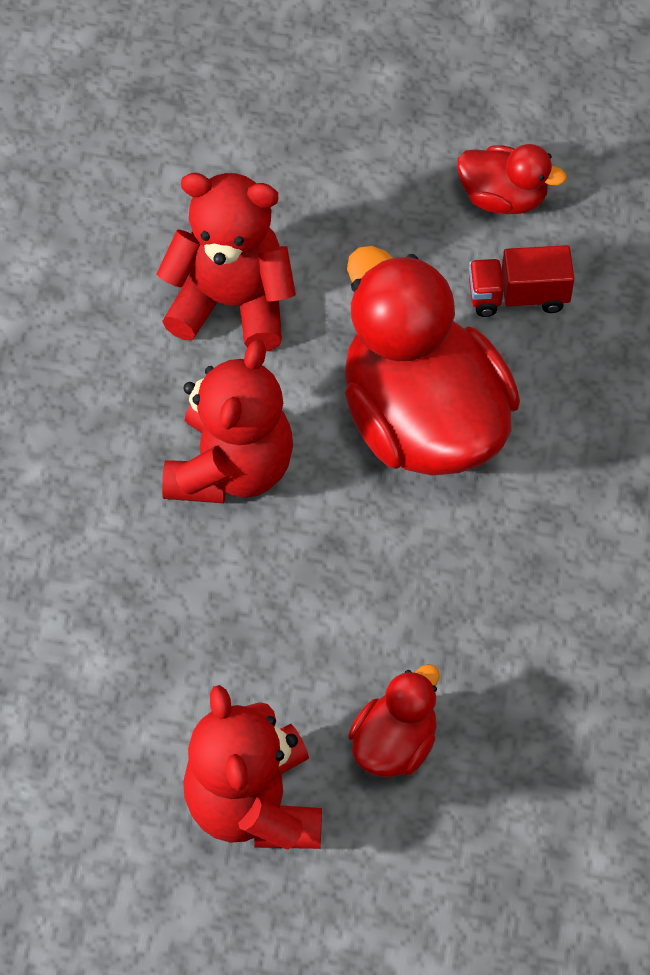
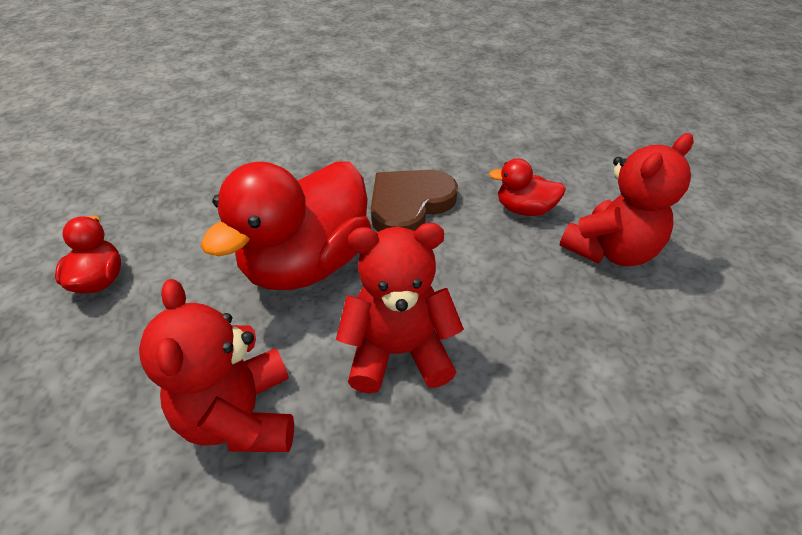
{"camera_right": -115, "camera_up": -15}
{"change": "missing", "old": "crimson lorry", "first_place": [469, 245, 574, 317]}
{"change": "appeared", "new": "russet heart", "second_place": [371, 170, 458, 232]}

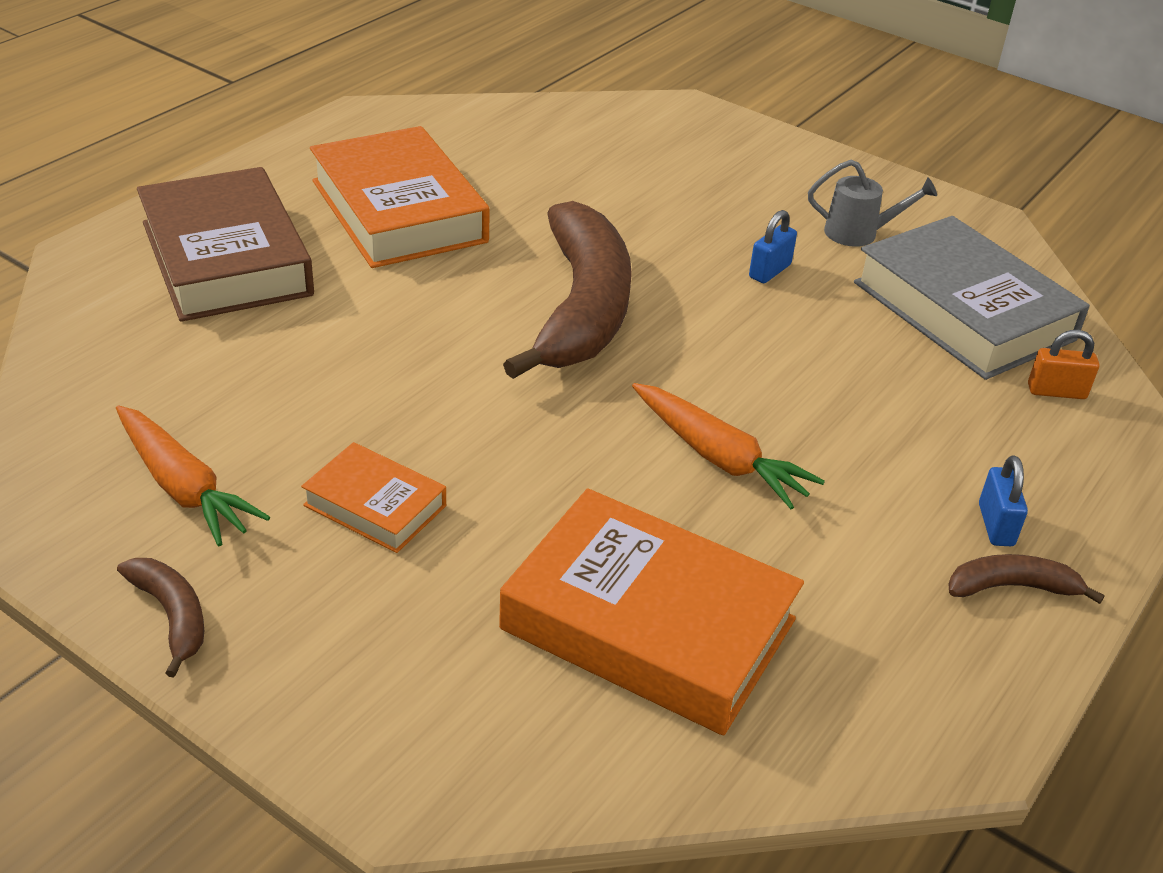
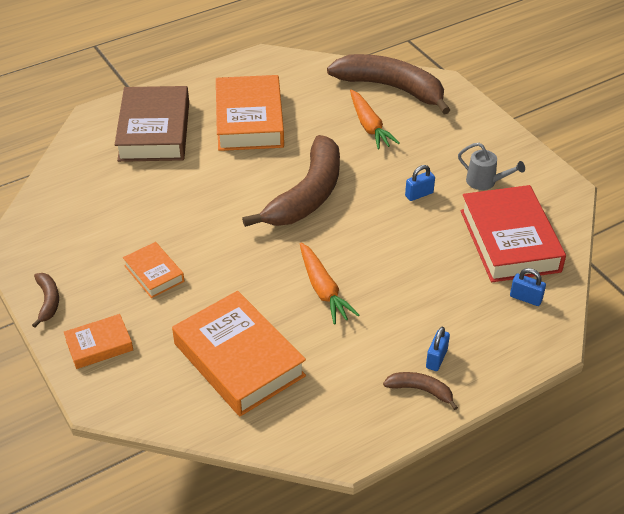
{"camera_right": 25, "camera_up": 5}
{"change": "colour", "old": "grey hardcover", "new": "crimson hardcover", "first_place": [854, 216, 1090, 380], "second_place": [460, 185, 566, 282]}
{"change": "colour", "old": "bright orange padlock", "new": "royal blue padlock", "first_place": [1028, 330, 1099, 399], "second_place": [510, 268, 546, 306]}
{"change": "relocated", "old": "bright orange root vegetable", "first_place": [116, 405, 270, 546], "second_place": [350, 89, 400, 149]}
{"change": "appeared", "new": "russet banana", "second_place": [327, 54, 450, 114]}
{"change": "appeared", "new": "bright orange hardcover", "second_place": [64, 314, 133, 369]}

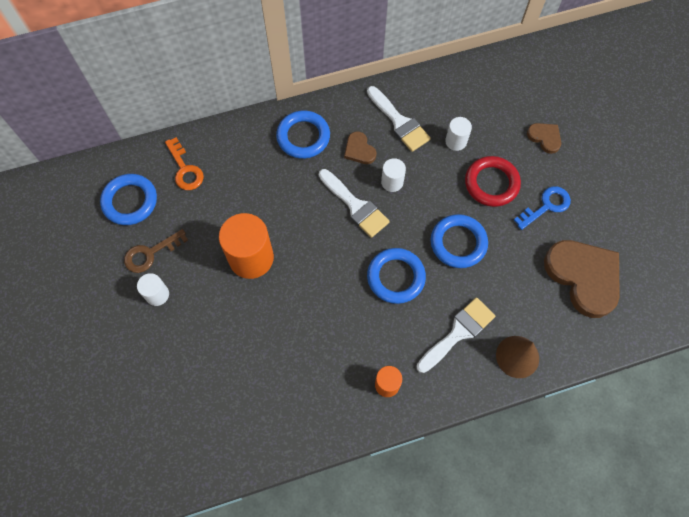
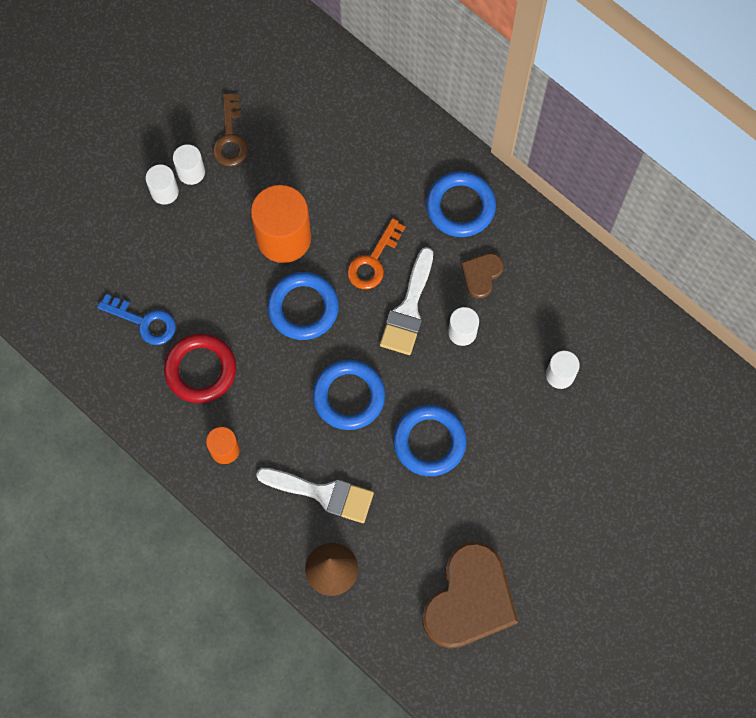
{"camera_right": 60, "camera_up": 5}
{"change": "missing", "old": "snow-white paintbrush", "first_place": [367, 86, 431, 152]}
{"change": "missing", "old": "russet heart", "first_place": [527, 123, 561, 154]}
{"change": "relocated", "old": "bright orange latchkey", "first_place": [165, 137, 204, 190], "second_place": [347, 218, 406, 289]}
{"change": "relocated", "old": "crimson torus", "first_place": [465, 156, 521, 207], "second_place": [164, 333, 236, 403]}
{"change": "relocated", "old": "royal blue torus", "first_place": [100, 174, 157, 225], "second_place": [267, 272, 339, 340]}
{"change": "relocated", "old": "royal blue latchkey", "first_place": [514, 186, 571, 230], "second_place": [97, 294, 176, 345]}
{"change": "spun", "old": "russet latchkey", "first_place": [124, 229, 188, 273], "second_place": [213, 93, 248, 166], "degrees": -120}
{"change": "appeared", "new": "snow-white cylinder shape", "second_place": [145, 164, 179, 205]}

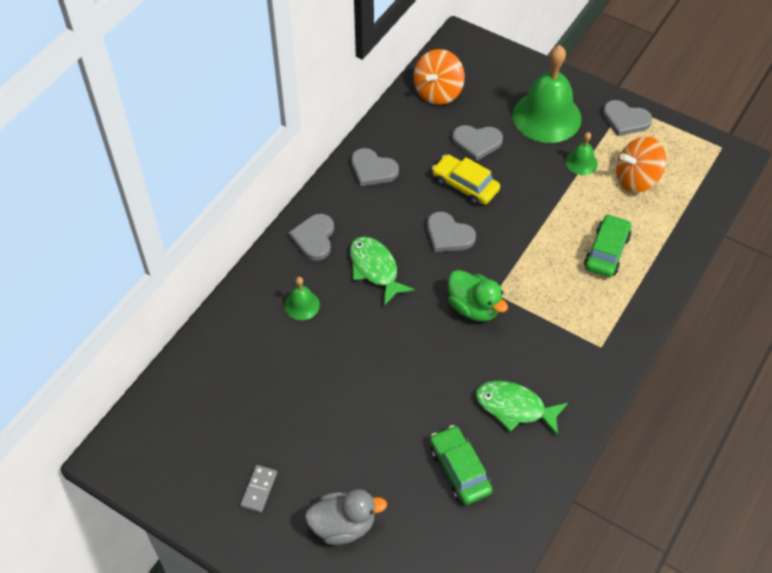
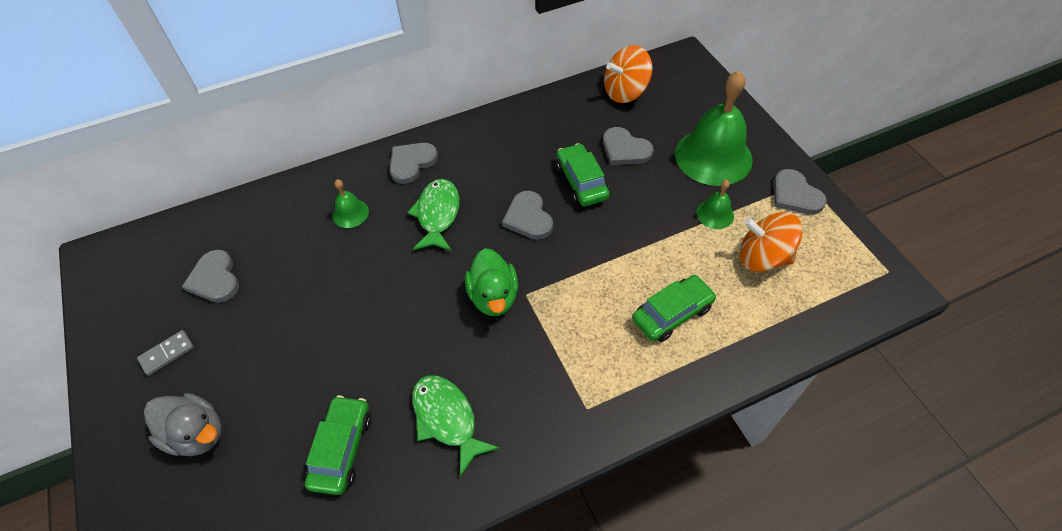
{"camera_right": 35, "camera_up": 0}
{"change": "relocated", "old": "grey heart", "first_place": [351, 148, 399, 186], "second_place": [182, 250, 239, 303]}
{"change": "colour", "old": "yellow toy car", "new": "leaf-green toy car", "first_place": [432, 154, 500, 206], "second_place": [556, 143, 610, 206]}

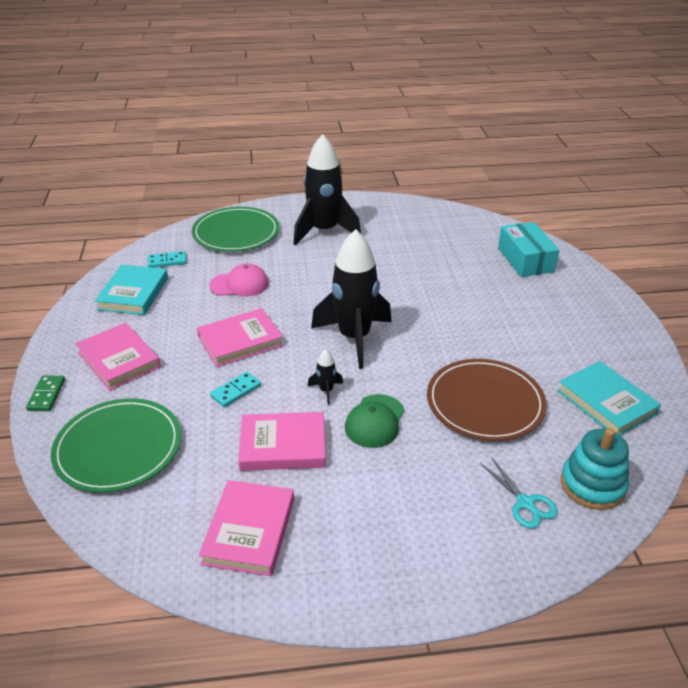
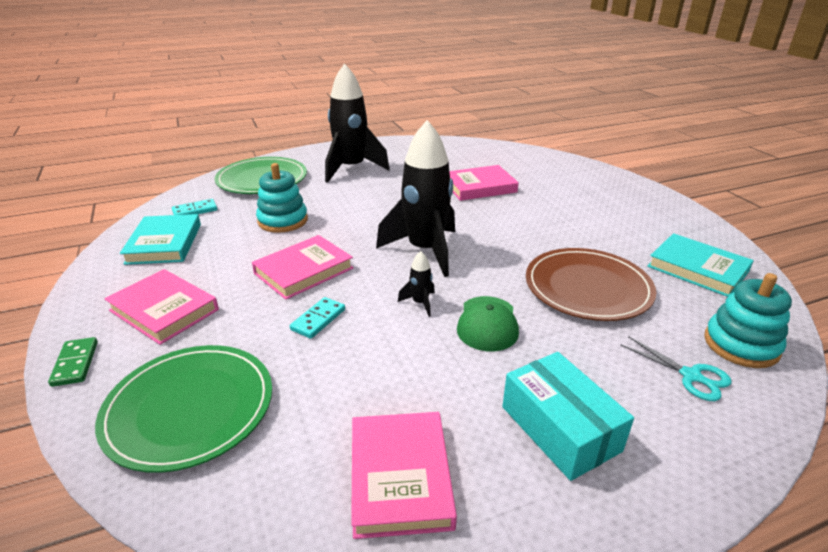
{"camera_right": -15, "camera_up": -5}
{"change": "relocated", "old": "turquoise parcel", "first_place": [498, 222, 560, 277], "second_place": [502, 352, 634, 481]}
{"change": "exchanged", "old": "pink peaked cap", "new": "turquoise ring stacker", "first_place": [209, 264, 269, 296], "second_place": [256, 163, 308, 233]}
{"change": "relocated", "old": "pink hardcover", "first_place": [238, 412, 326, 471], "second_place": [449, 165, 519, 201]}

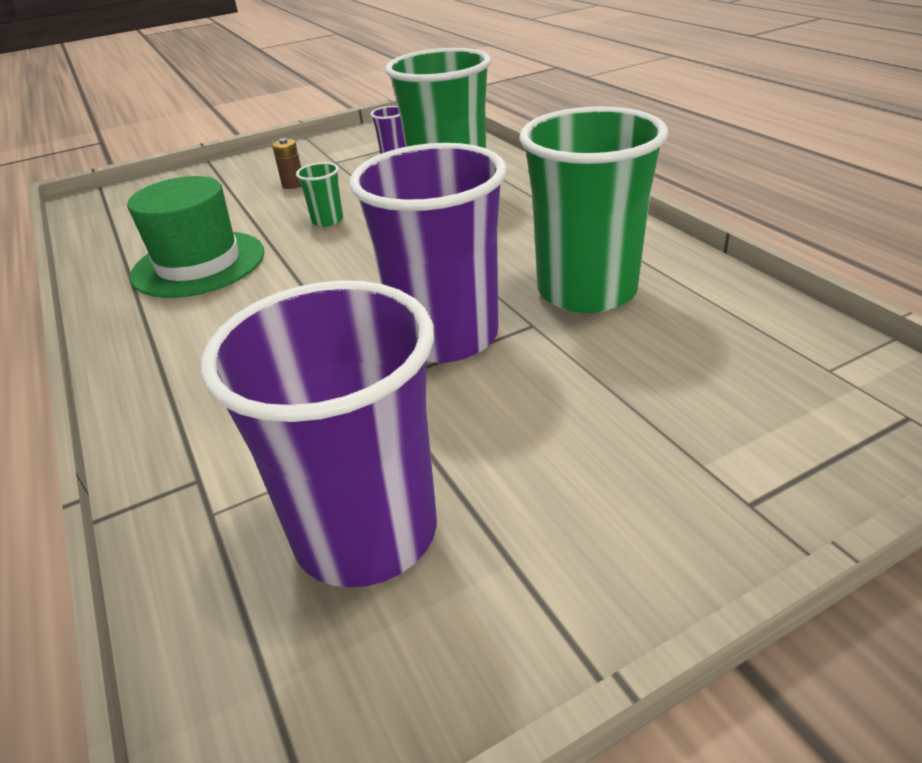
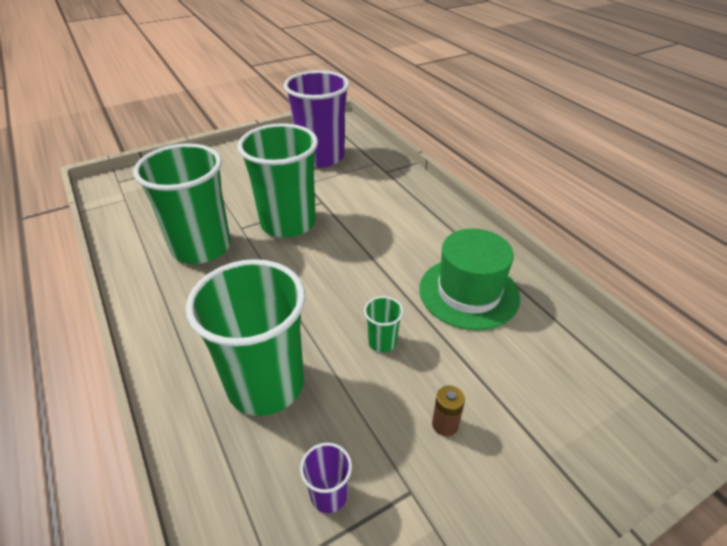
{"camera_right": 175, "camera_up": 5}
{"change": "colour", "old": "violet cup", "new": "leaf-green cup", "first_place": [349, 143, 507, 363], "second_place": [237, 123, 318, 238]}

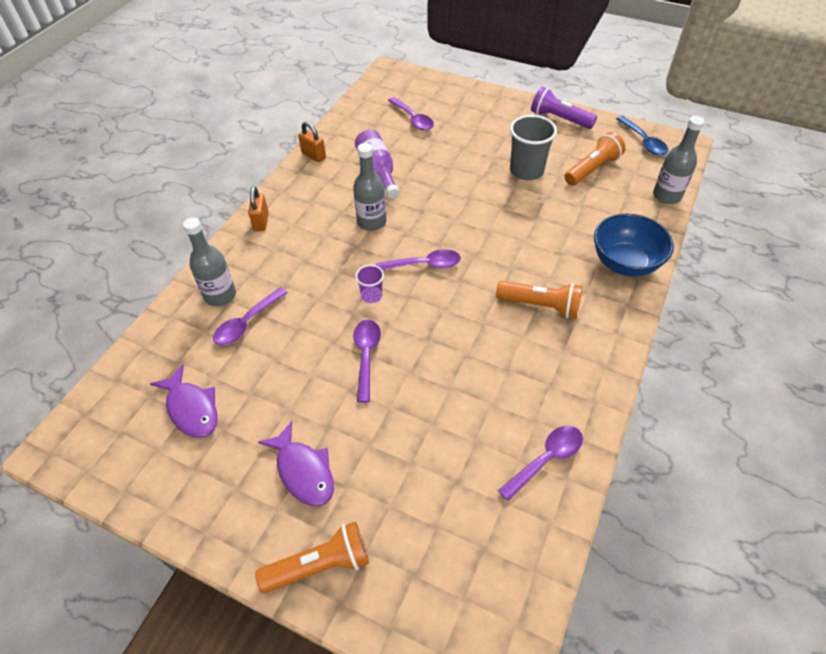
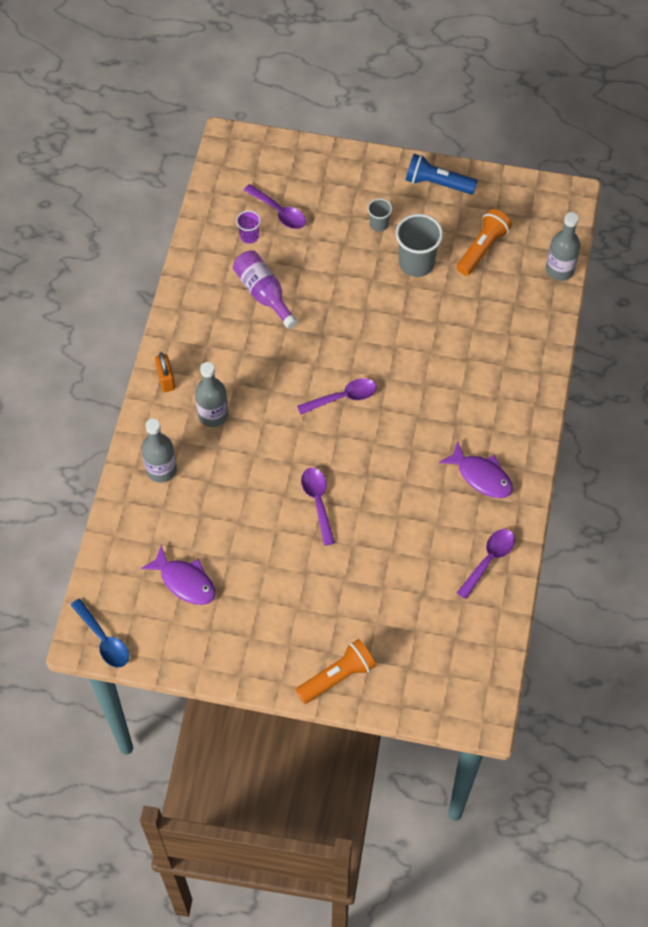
{"camera_right": -15, "camera_up": 10}
{"change": "colour", "old": "violet flashlight", "new": "royal blue flashlight", "first_place": [531, 87, 597, 129], "second_place": [406, 154, 477, 194]}
{"change": "relocated", "old": "royal blue tablespoon", "first_place": [617, 116, 668, 156], "second_place": [71, 599, 129, 667]}
{"change": "missing", "old": "bright orange padlock", "first_place": [298, 122, 326, 162]}
{"change": "relocated", "old": "grey bottle", "first_place": [353, 143, 386, 231], "second_place": [195, 362, 228, 427]}
{"change": "missing", "old": "royal blue deep dish", "first_place": [594, 214, 674, 277]}
{"change": "relocated", "old": "violet cup", "first_place": [355, 265, 384, 303], "second_place": [236, 210, 261, 244]}
{"change": "missing", "old": "bright orange flashlight", "first_place": [496, 281, 582, 319]}
{"change": "missing", "old": "violet tablespoon", "first_place": [213, 287, 287, 345]}
{"change": "relocated", "old": "violet fish figure", "first_place": [258, 421, 334, 506], "second_place": [439, 441, 513, 498]}
{"change": "appeared", "new": "grey cup", "second_place": [368, 198, 392, 232]}

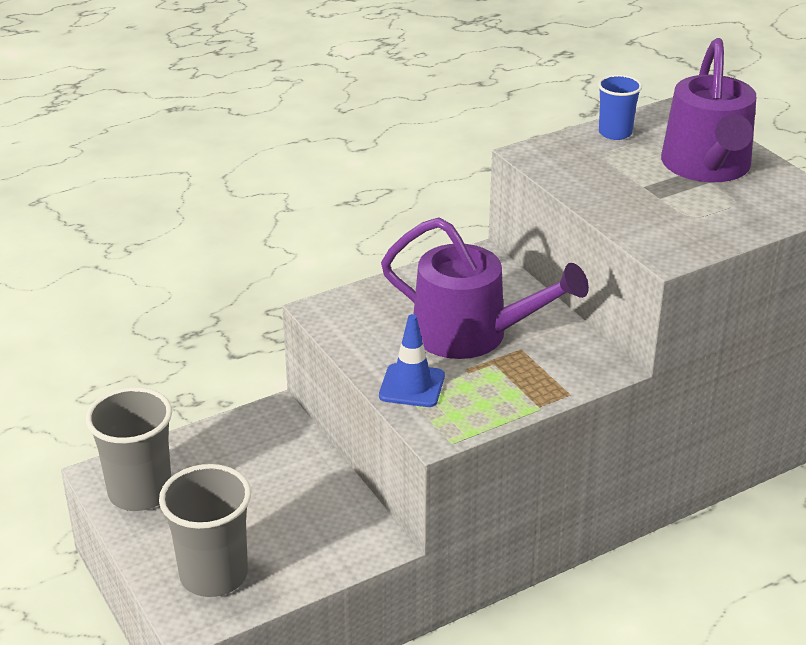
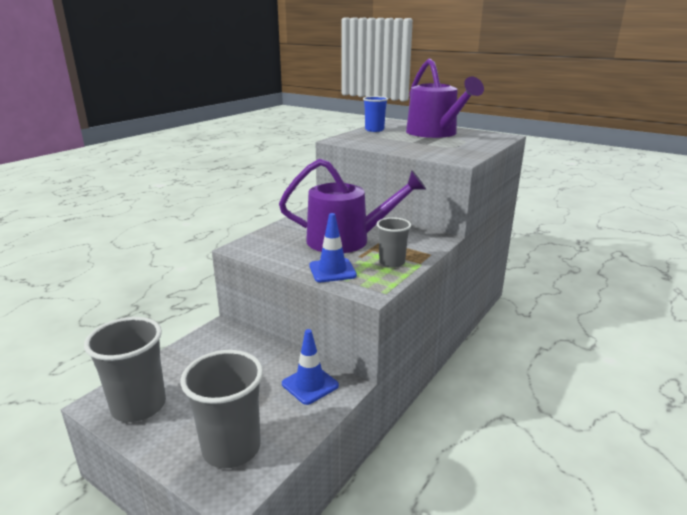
{"camera_right": -25, "camera_up": -10}
{"change": "appeared", "new": "grey cup", "second_place": [376, 217, 411, 268]}
{"change": "appeared", "new": "royal blue safety cone", "second_place": [282, 329, 339, 405]}

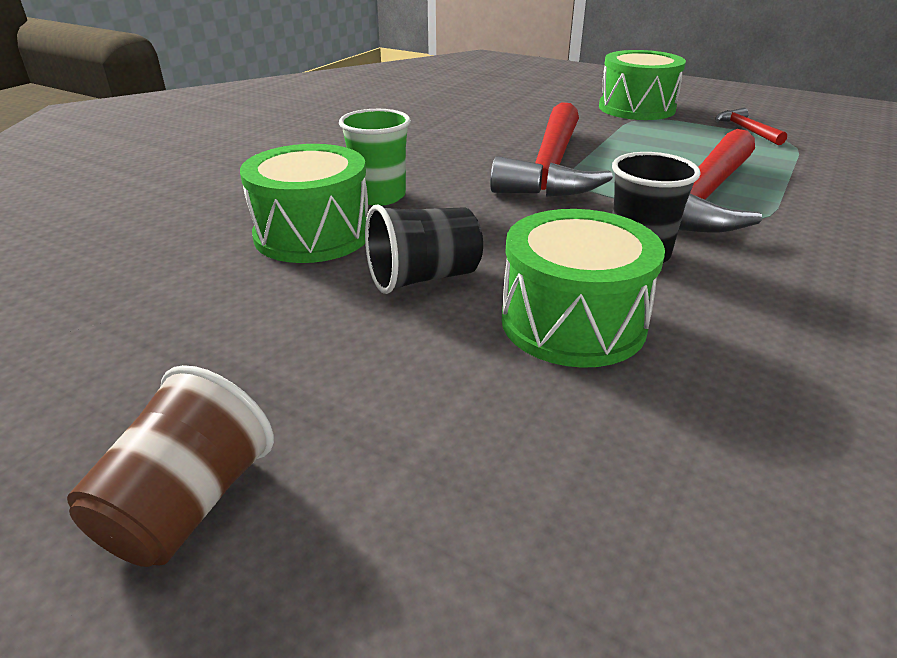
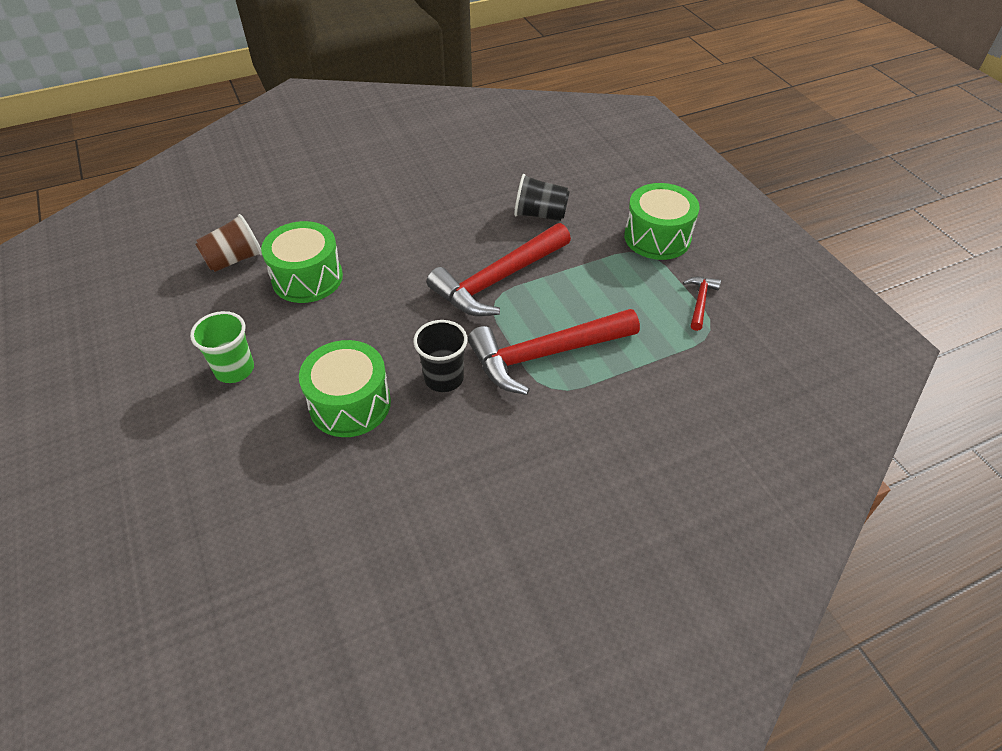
{"camera_right": 35, "camera_up": 15}
{"change": "relocated", "old": "leaf-green cup", "first_place": [339, 109, 411, 206], "second_place": [190, 311, 254, 383]}
{"change": "relocated", "old": "black cup", "first_place": [365, 204, 483, 294], "second_place": [514, 174, 570, 221]}
{"change": "relocated", "old": "russet cup", "first_place": [67, 365, 274, 567], "second_place": [195, 214, 262, 272]}

